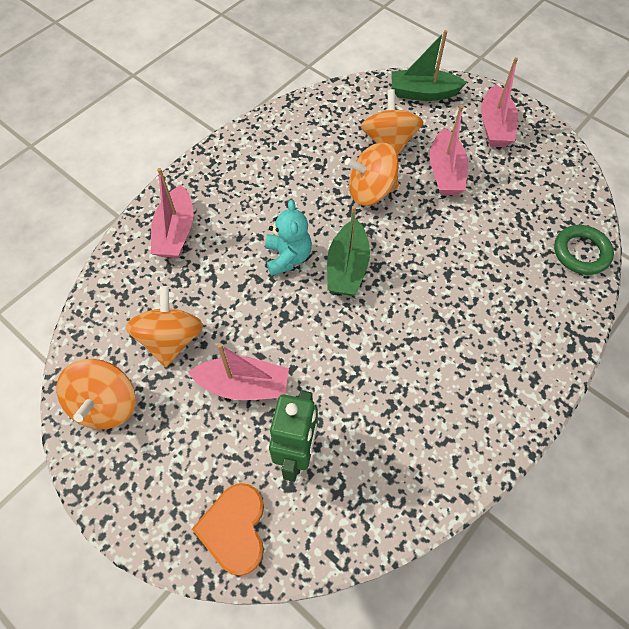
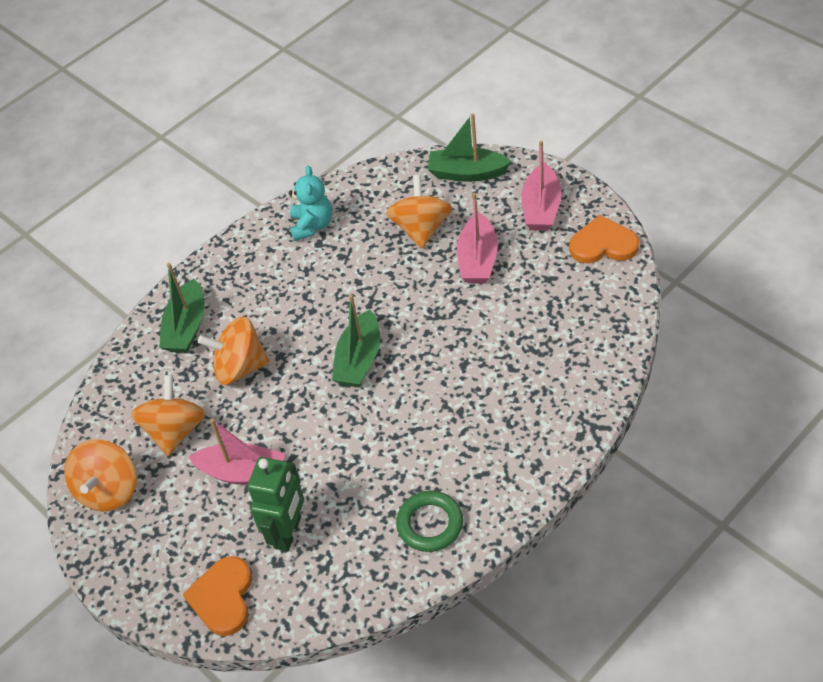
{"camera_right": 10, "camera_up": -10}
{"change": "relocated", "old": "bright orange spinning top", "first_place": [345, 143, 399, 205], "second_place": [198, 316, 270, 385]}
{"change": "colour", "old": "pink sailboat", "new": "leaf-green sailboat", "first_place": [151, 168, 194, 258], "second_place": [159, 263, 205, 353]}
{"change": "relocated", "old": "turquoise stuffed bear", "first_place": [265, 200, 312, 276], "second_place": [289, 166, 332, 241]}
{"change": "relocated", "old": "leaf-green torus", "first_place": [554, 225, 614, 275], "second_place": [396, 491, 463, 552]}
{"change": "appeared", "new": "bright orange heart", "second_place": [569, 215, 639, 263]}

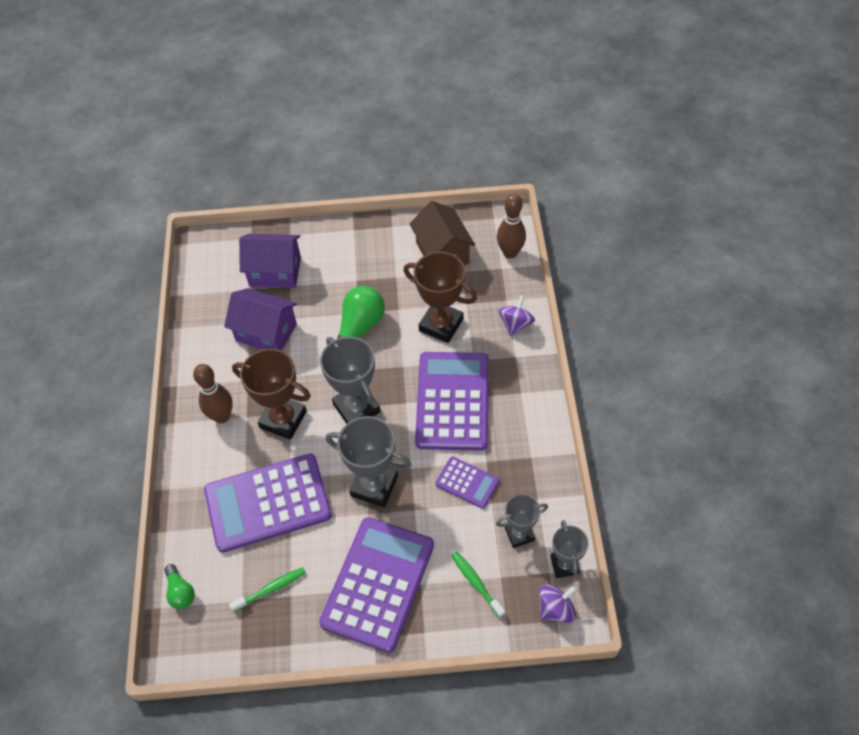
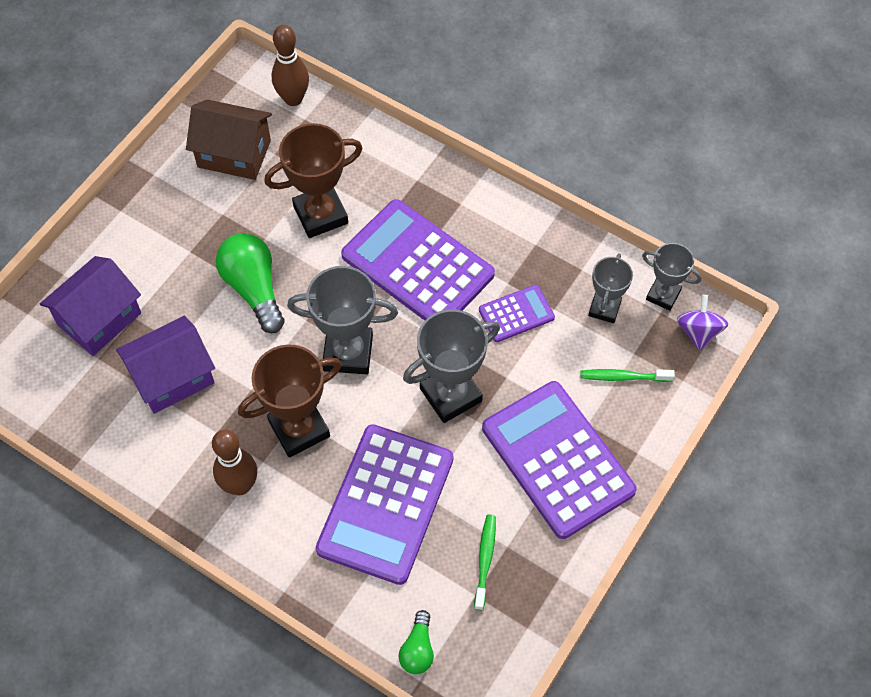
{"camera_right": -55, "camera_up": 5}
{"change": "missing", "old": "violet spinning top", "first_place": [498, 295, 535, 336]}
{"change": "spun", "old": "leaf-green lightbulb", "first_place": [164, 564, 195, 609], "second_place": [398, 610, 434, 674], "degrees": 90}

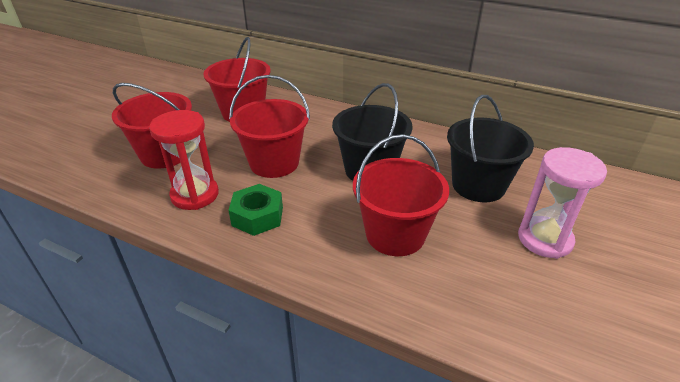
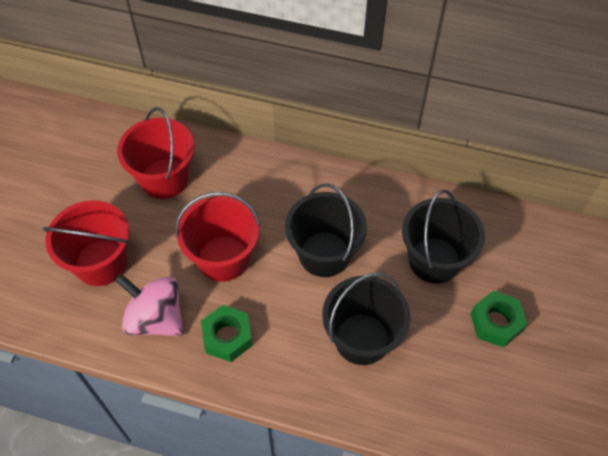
{"camera_right": -10, "camera_up": 20}
{"change": "exchanged", "old": "crimson sand timer", "new": "pink spinning top", "first_place": [149, 110, 219, 210], "second_place": [115, 274, 184, 336]}
{"change": "colour", "old": "crimson sand bucket", "new": "black sand bucket", "first_place": [353, 134, 449, 256], "second_place": [322, 273, 410, 365]}
{"change": "exchanged", "old": "pink sand timer", "new": "leaf-green nut", "first_place": [518, 147, 607, 259], "second_place": [471, 291, 527, 347]}

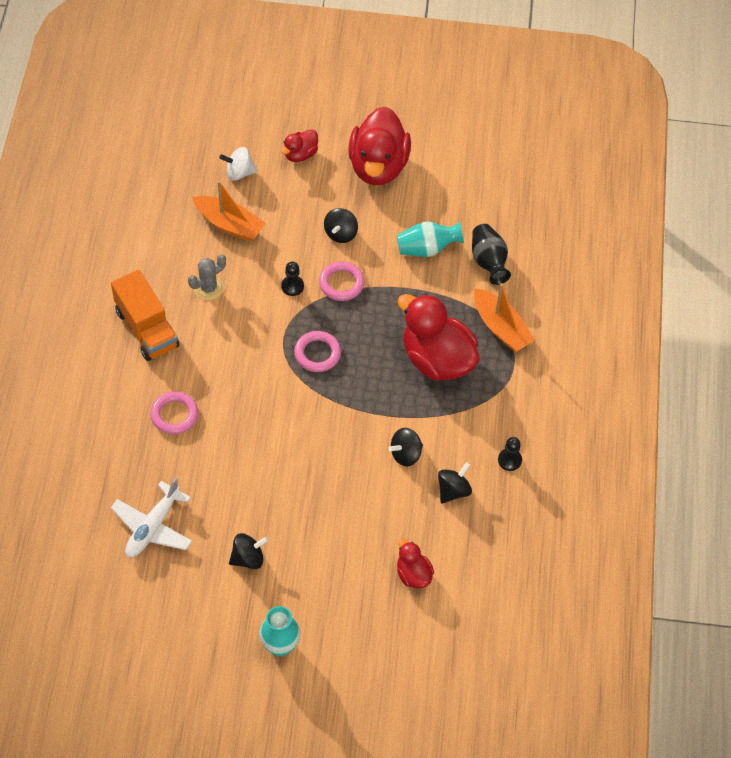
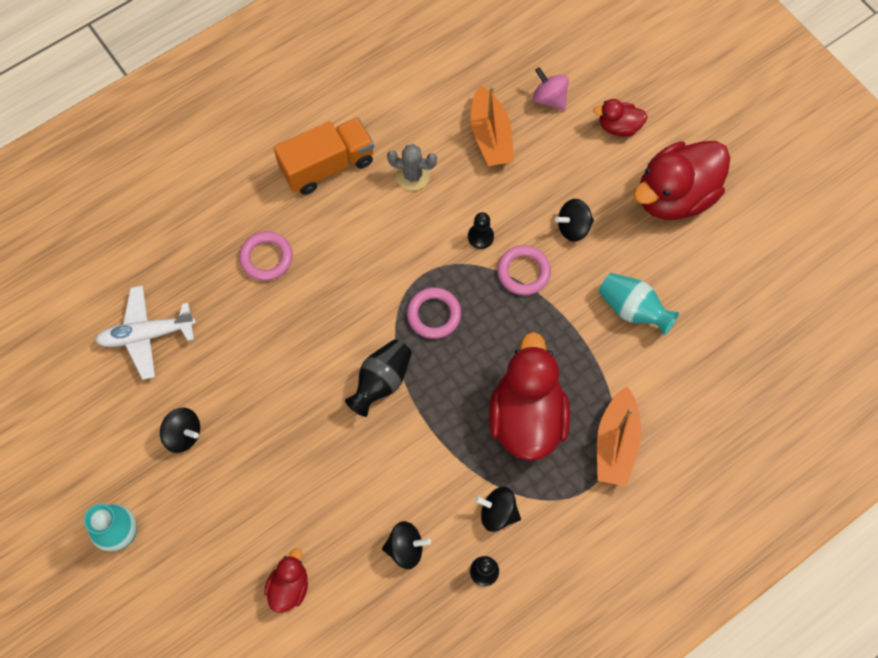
{"camera_right": 50, "camera_up": 10}
{"change": "colour", "old": "snow-white spinning top", "new": "pink spinning top", "first_place": [219, 147, 257, 181], "second_place": [533, 67, 569, 111]}
{"change": "relocated", "old": "black vase", "first_place": [472, 224, 511, 285], "second_place": [345, 340, 412, 417]}
{"change": "spun", "old": "bright orange lorry", "first_place": [111, 270, 179, 361], "second_place": [274, 117, 374, 195], "degrees": -135}
{"change": "relocated", "old": "black spinning top", "first_place": [389, 428, 423, 466], "second_place": [475, 487, 521, 532]}

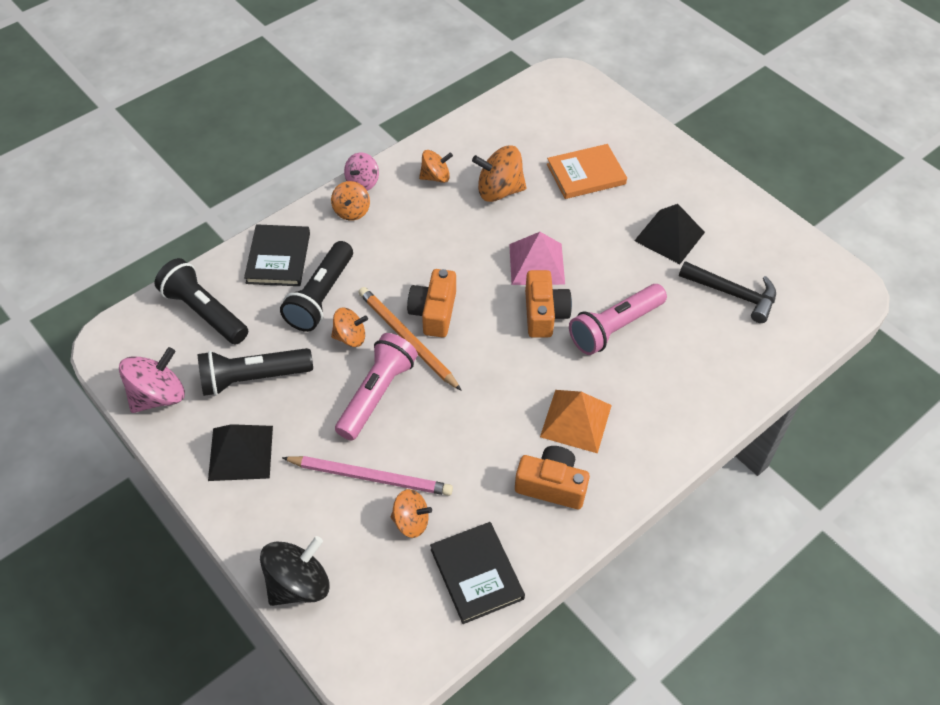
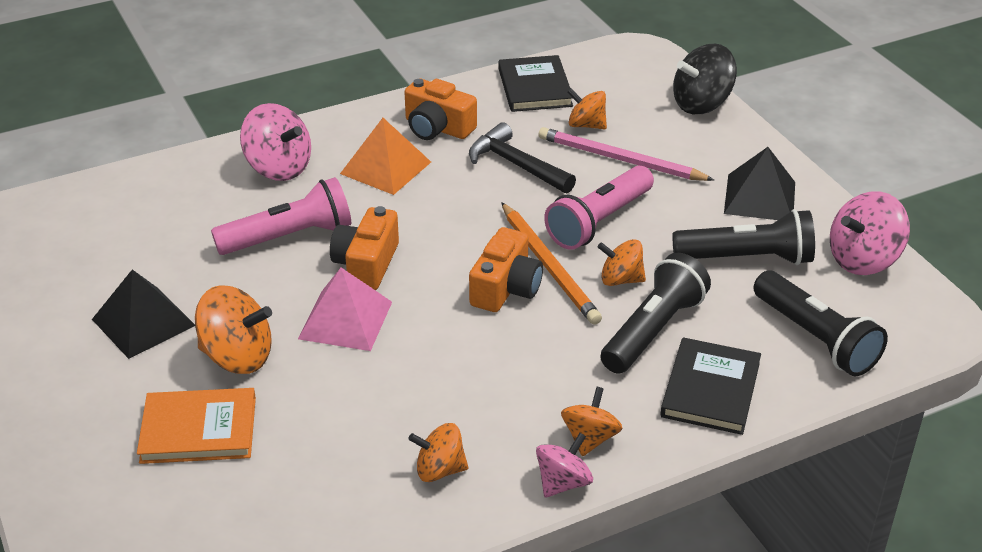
{"camera_right": -165, "camera_up": -15}
{"change": "relocated", "old": "bright orange spinning top", "first_place": [472, 145, 526, 202], "second_place": [195, 285, 272, 374]}
{"change": "relocated", "old": "black hammer", "first_place": [679, 261, 776, 323], "second_place": [469, 122, 576, 193]}
{"change": "appeared", "new": "pink spinning top", "second_place": [240, 103, 311, 181]}

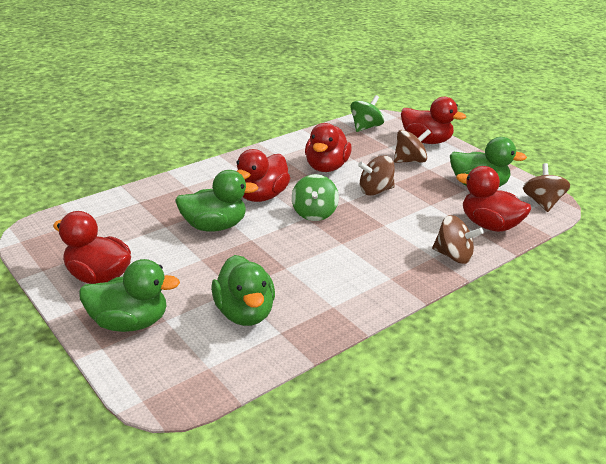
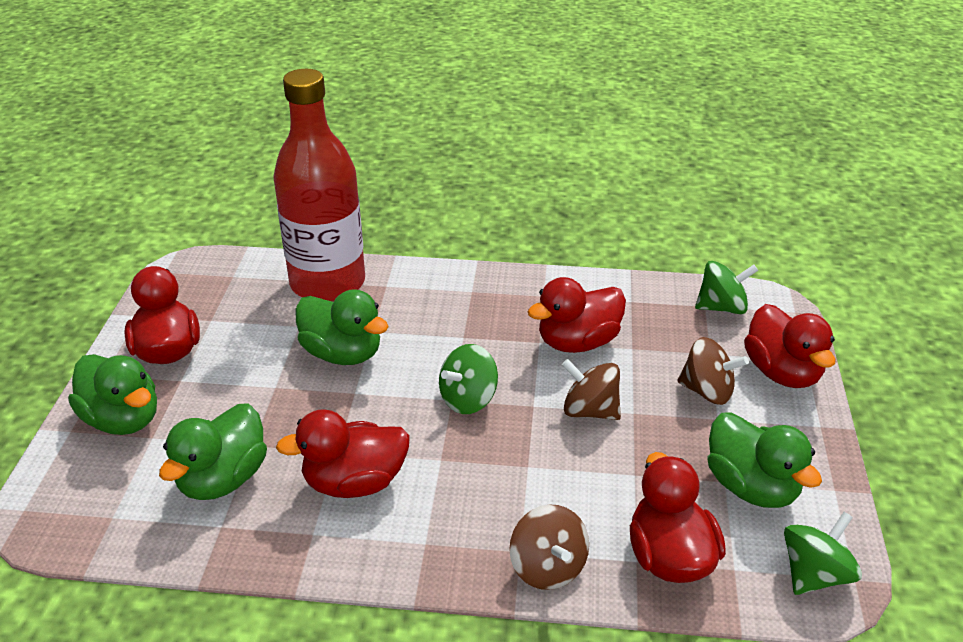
{"camera_right": 45, "camera_up": 5}
{"change": "relocated", "old": "crimson rubber duck", "first_place": [236, 149, 290, 202], "second_place": [276, 409, 410, 498]}
{"change": "colour", "old": "russet spinning top", "new": "leaf-green spinning top", "first_place": [523, 163, 570, 212], "second_place": [784, 512, 862, 595]}
{"change": "appeared", "new": "crimson bottle", "second_place": [273, 69, 365, 302]}

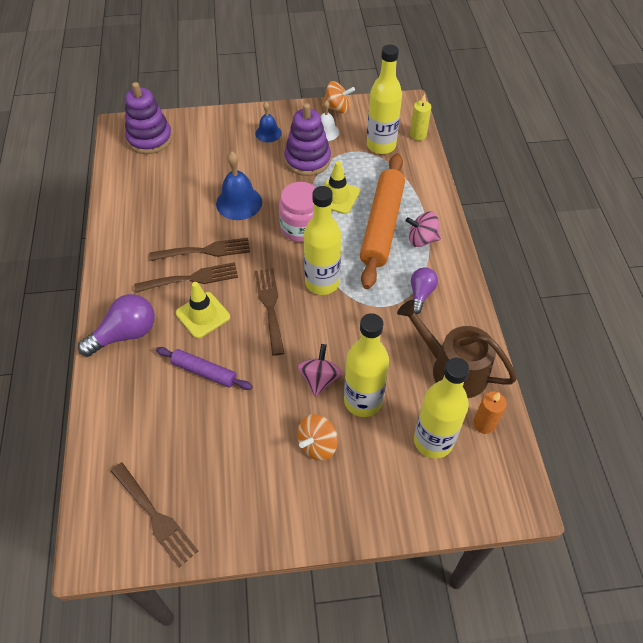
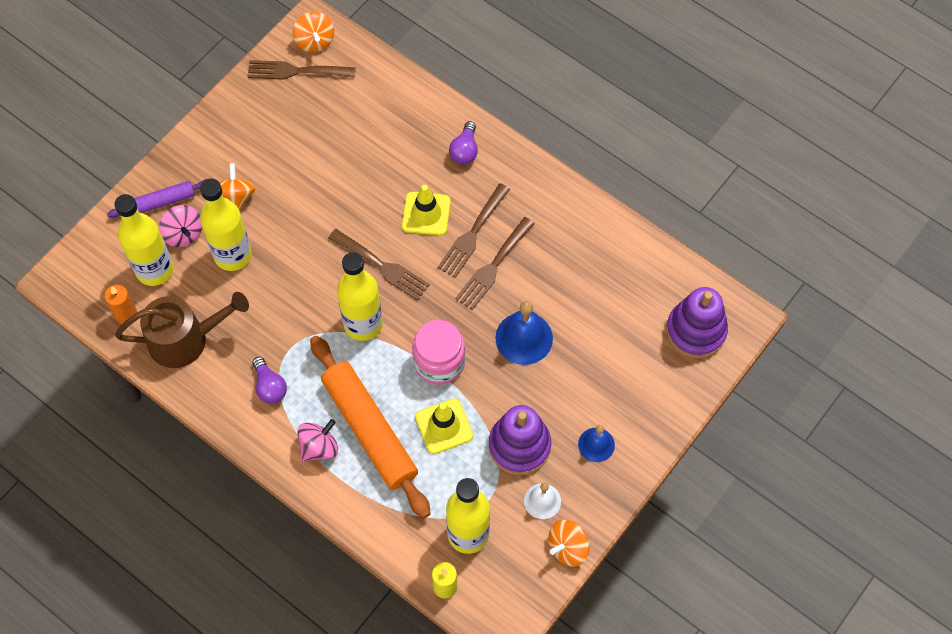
{"camera_right": 135, "camera_up": 10}
{"change": "size", "old": "violet lightbulb", "first_place": [78, 294, 155, 357], "second_place": [449, 121, 478, 165], "factor": 0.63}
{"change": "relocated", "old": "pink spinning top", "first_place": [298, 344, 342, 397], "second_place": [159, 205, 202, 247]}
{"change": "relocated", "old": "violet pastry roller", "first_place": [156, 347, 252, 390], "second_place": [107, 179, 206, 218]}
{"change": "appeared", "new": "bright orange spinning top", "second_place": [293, 12, 334, 53]}

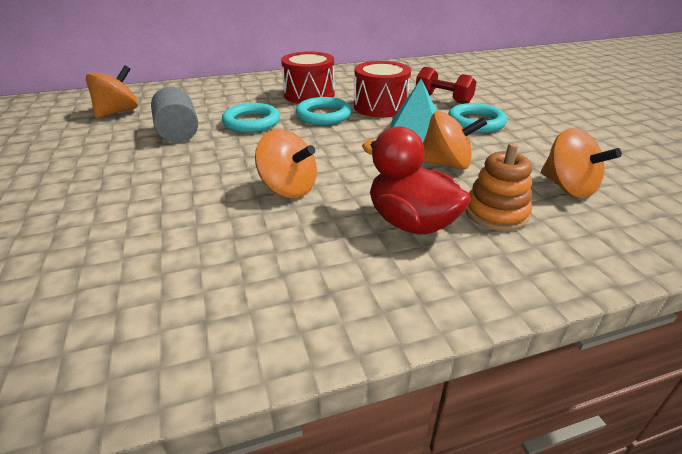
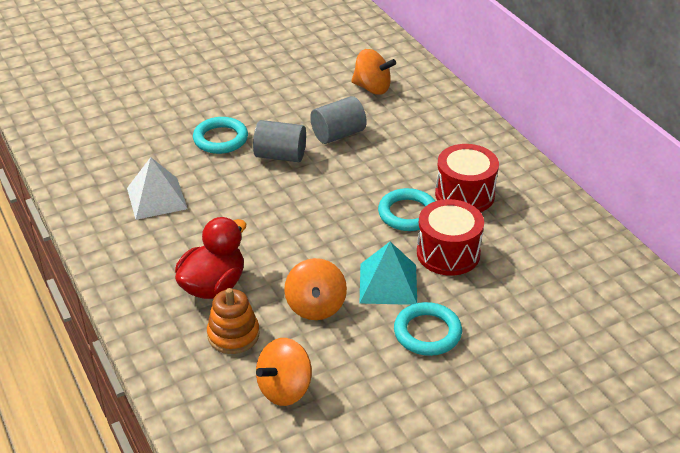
{"camera_right": 80, "camera_up": 5}
{"change": "missing", "old": "crimson dumbbell", "first_place": [416, 67, 476, 104]}
{"change": "relocated", "old": "turquoise torus", "first_place": [222, 103, 280, 132], "second_place": [193, 117, 248, 154]}
{"change": "missing", "old": "bright orange spinning top", "first_place": [255, 130, 317, 198]}
{"change": "appeared", "new": "grey cylinder shape", "second_place": [253, 120, 306, 162]}
{"change": "appeared", "new": "snow-white pyramid shape", "second_place": [127, 157, 188, 220]}

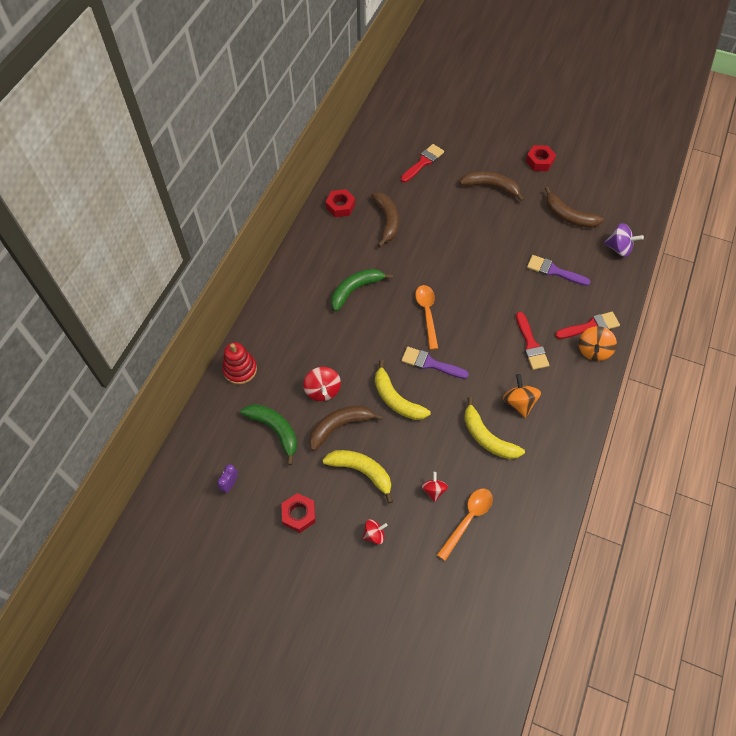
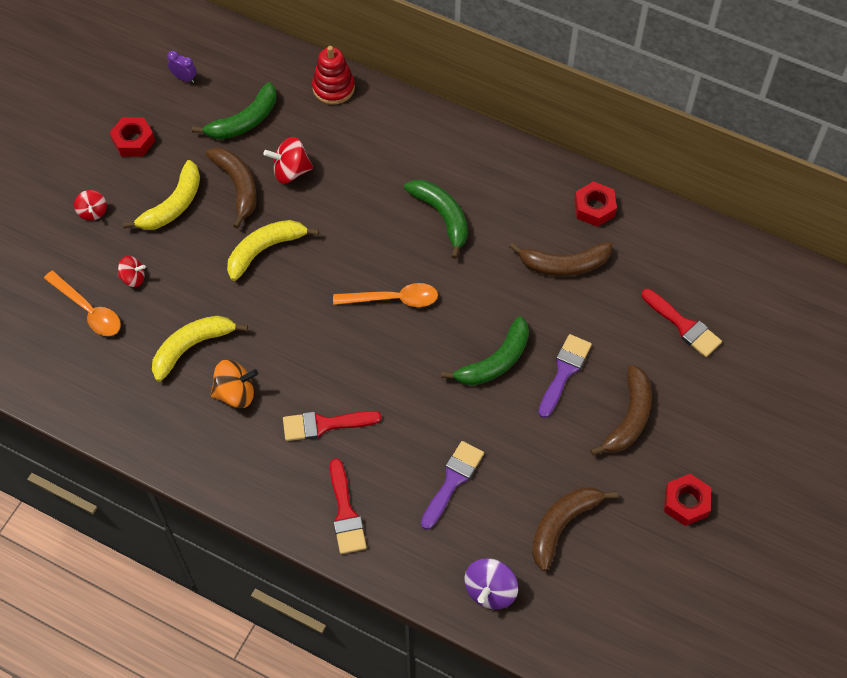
{"camera_right": 95, "camera_up": 0}
{"change": "missing", "old": "bright orange spinning top", "first_place": [579, 326, 617, 361]}
{"change": "relocated", "old": "violet paintbrush", "first_place": [401, 347, 469, 379], "second_place": [538, 334, 592, 418]}
{"change": "appeared", "new": "leaf-green banana", "second_place": [441, 316, 529, 386]}

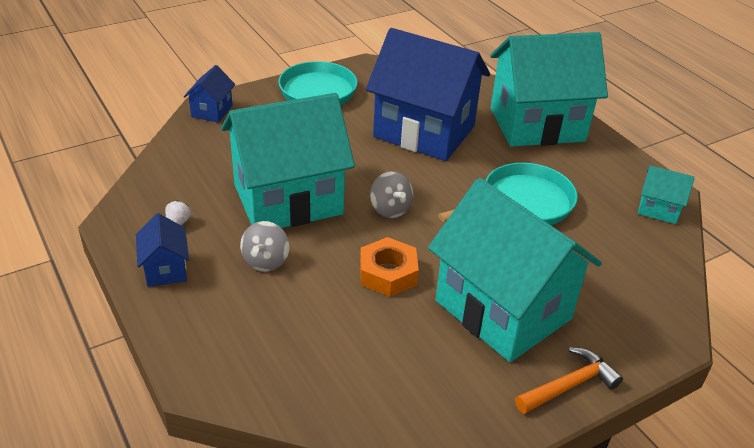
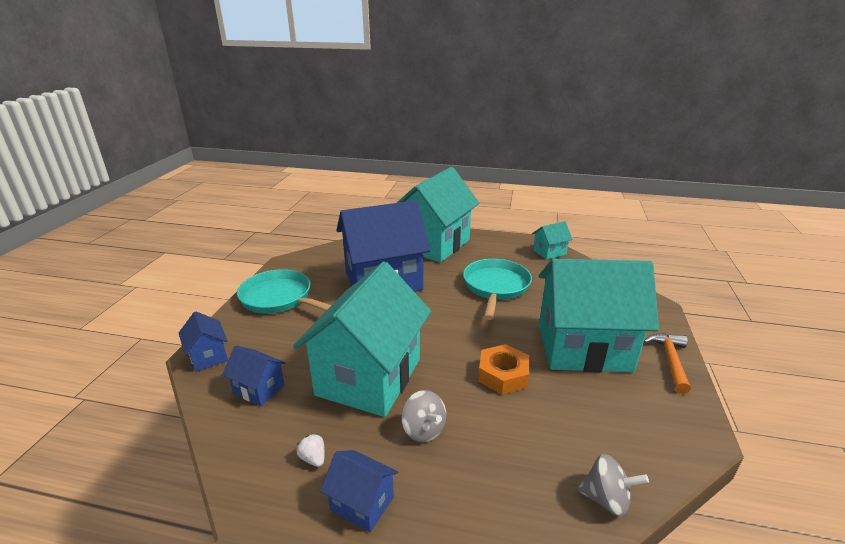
{"camera_right": -45, "camera_up": -10}
{"change": "relocated", "old": "grey spinning top", "first_place": [370, 171, 413, 218], "second_place": [577, 454, 649, 517]}
{"change": "appeared", "new": "royal blue cottage", "second_place": [222, 346, 286, 406]}

